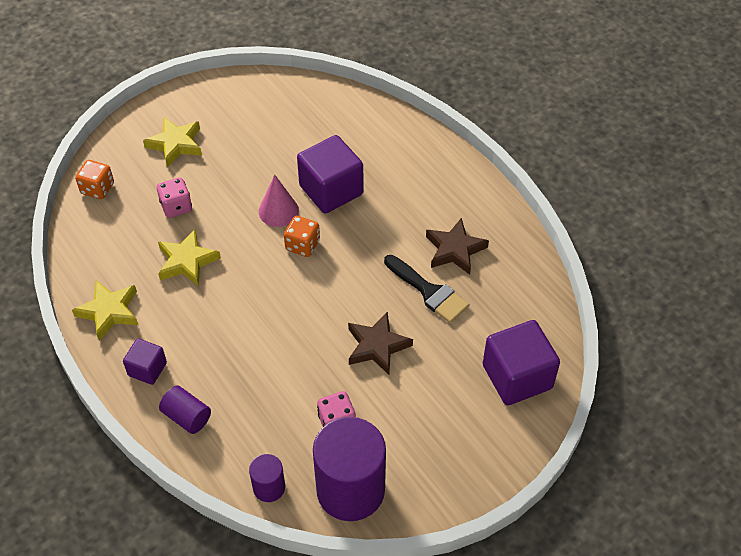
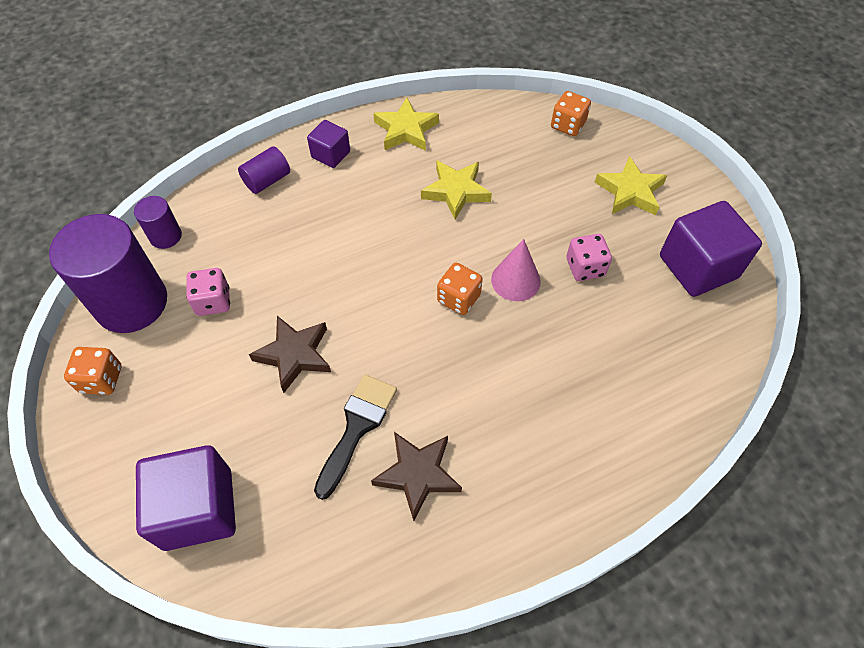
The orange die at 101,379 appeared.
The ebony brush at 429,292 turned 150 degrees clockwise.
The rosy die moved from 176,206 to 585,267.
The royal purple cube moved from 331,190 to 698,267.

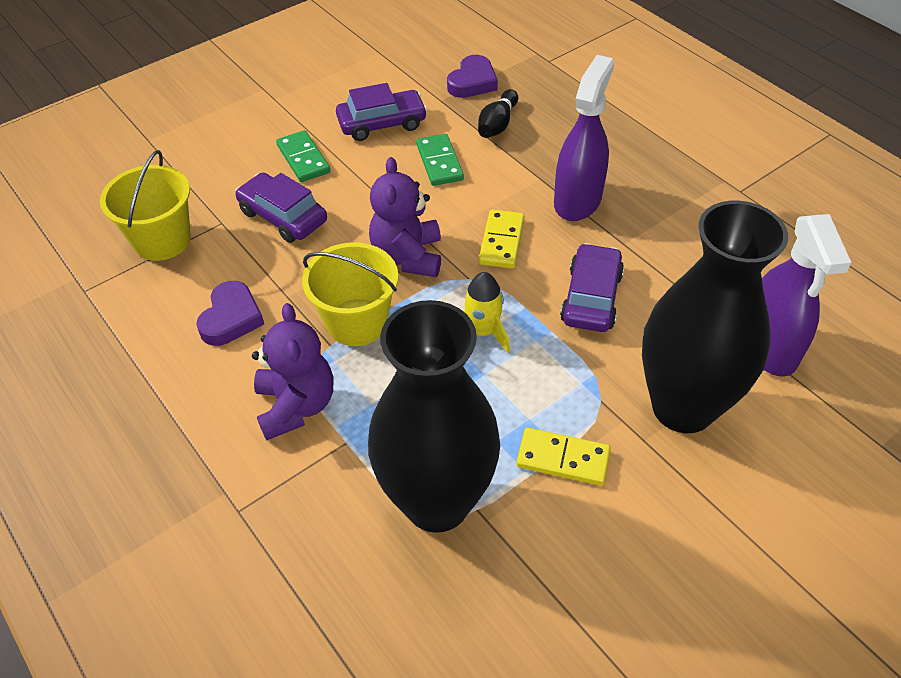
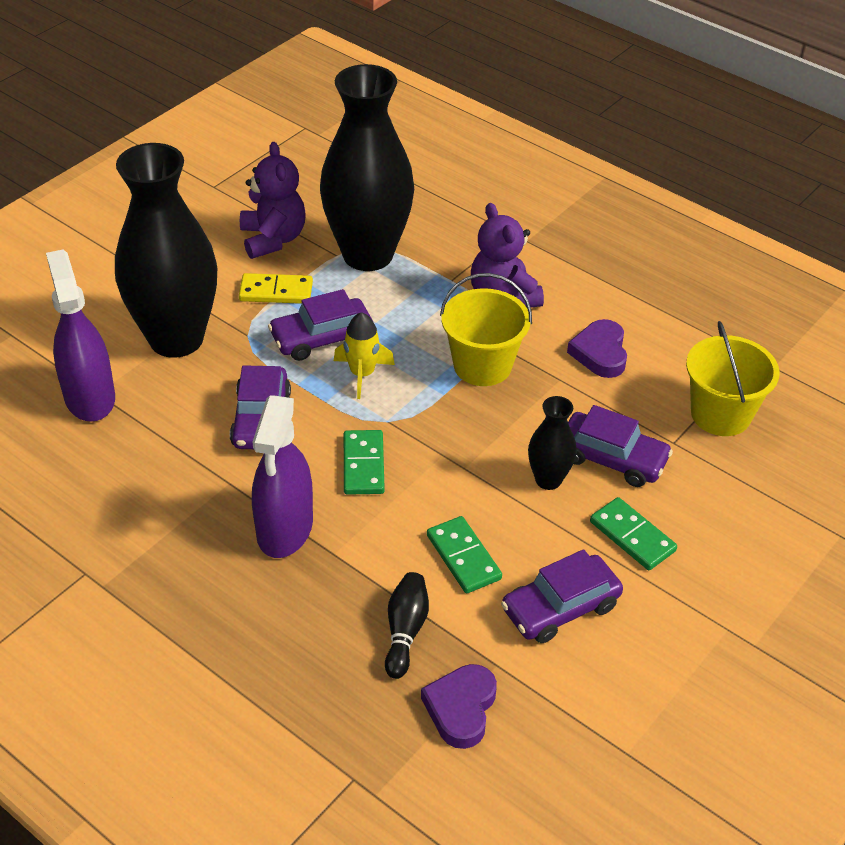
The royal purple teddy moved from 408,256 to 273,239.
The royal purple toy car at 322,338 appeared.
The yellow domino tile at 501,241 became the leaf-green domino tile at 363,465.
The ebony flower vase at 548,480 appeared.

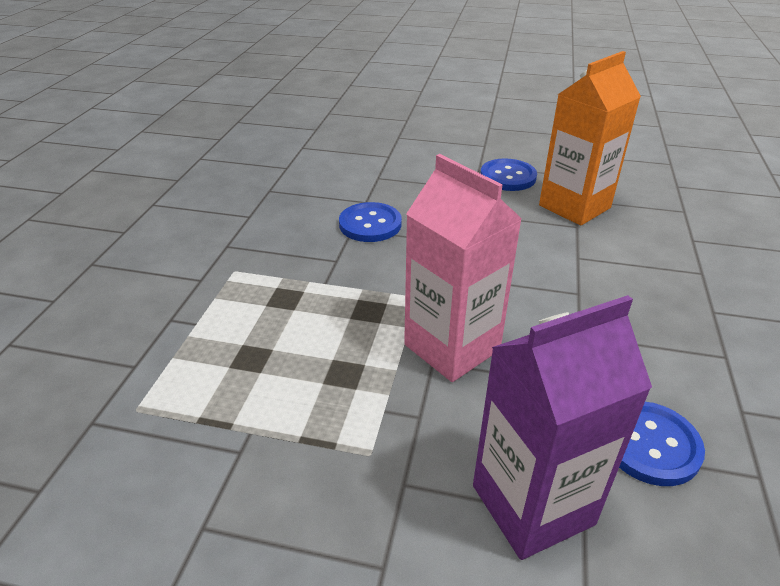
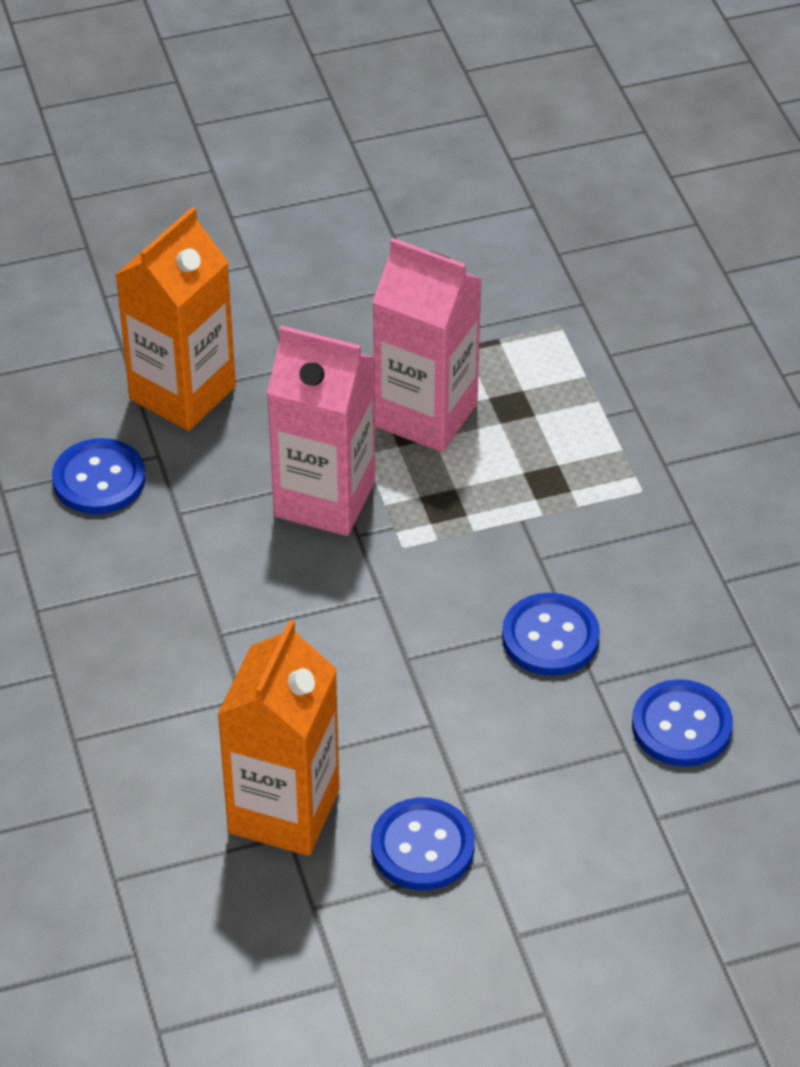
The royal purple juice carton at 532,504 became the orange juice carton at 182,393.
The rosy juice carton at 426,415 appeared.
The blue shirt button at 681,726 appeared.

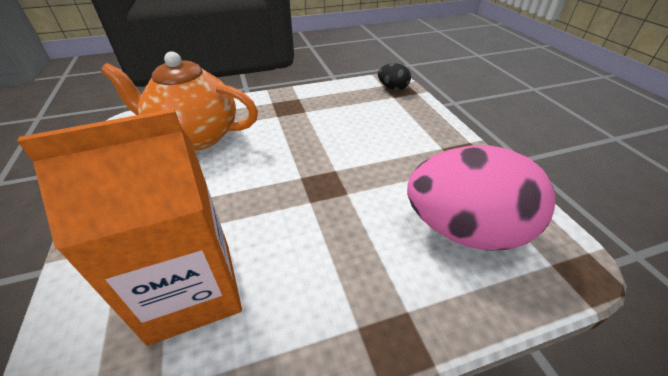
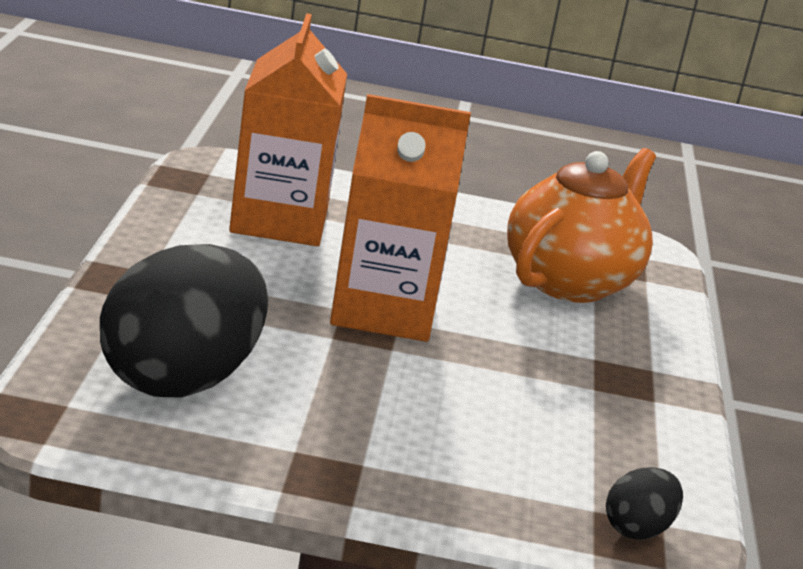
The rosy toy egg at 464,230 became the ebony toy egg at 180,379.
The orange juice carton at 383,310 appeared.

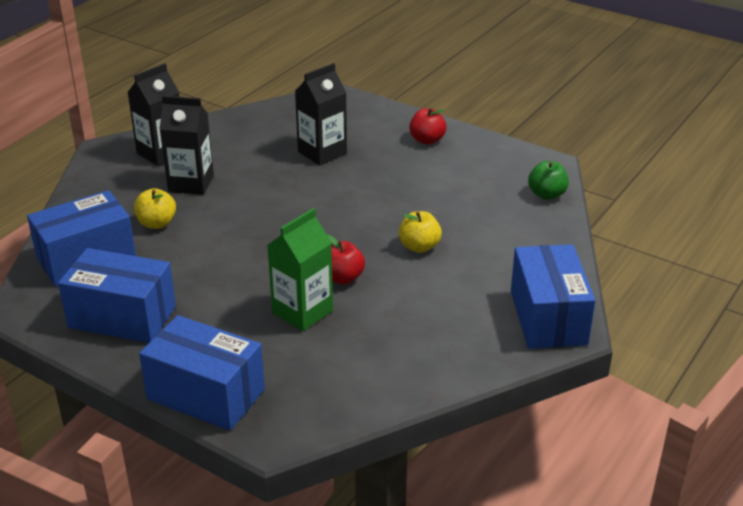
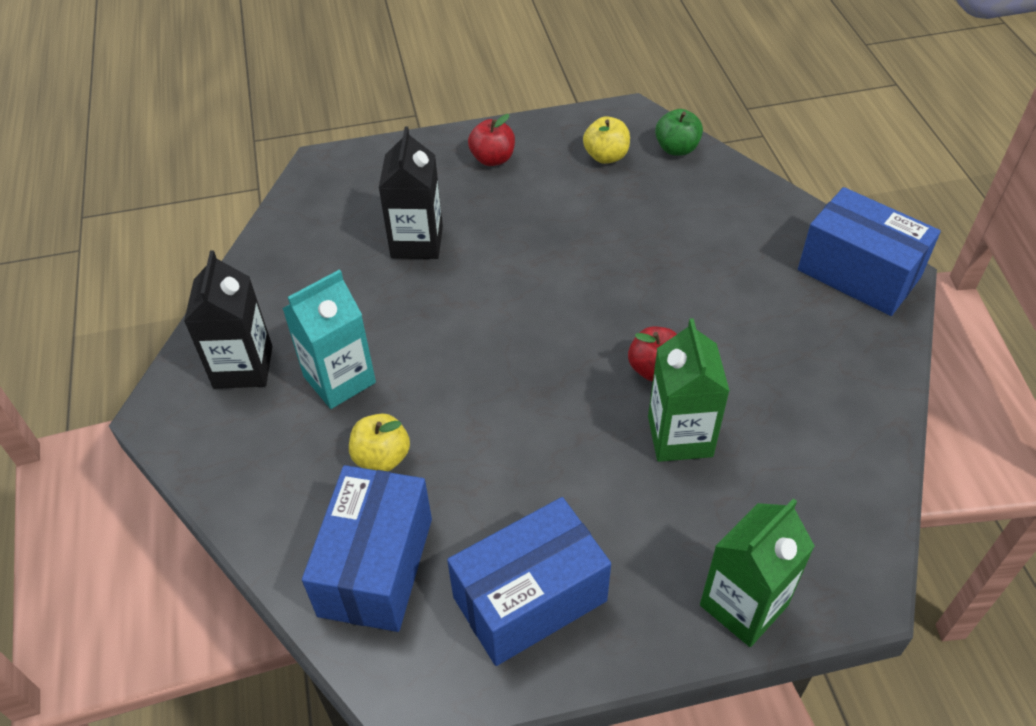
The ebony juice carton at 191,183 became the aqua juice carton at 339,379.
The yellow apple fruit moved from 419,247 to 606,156.
The blue parcel at 206,394 was replaced by the leaf-green juice carton at 743,605.

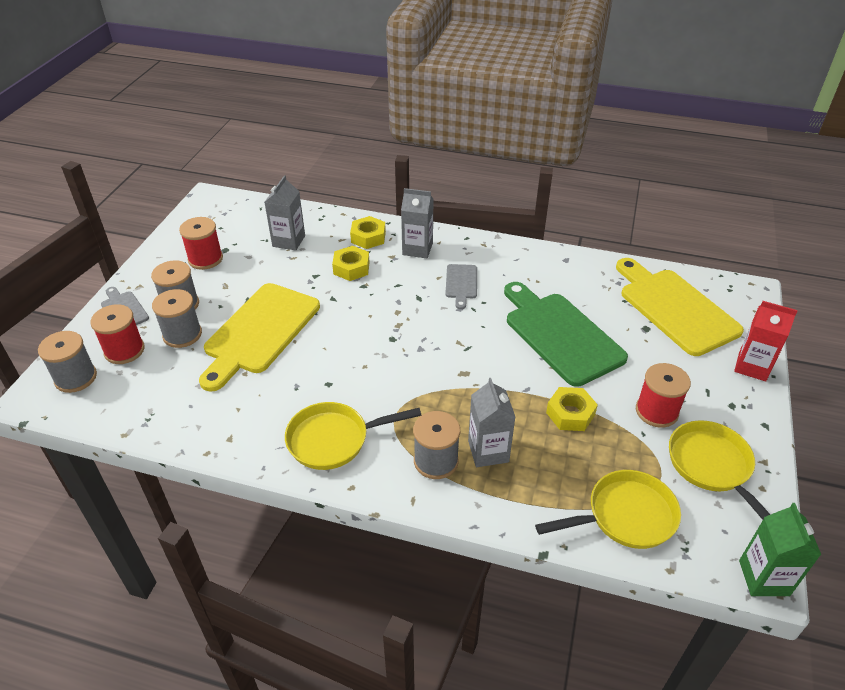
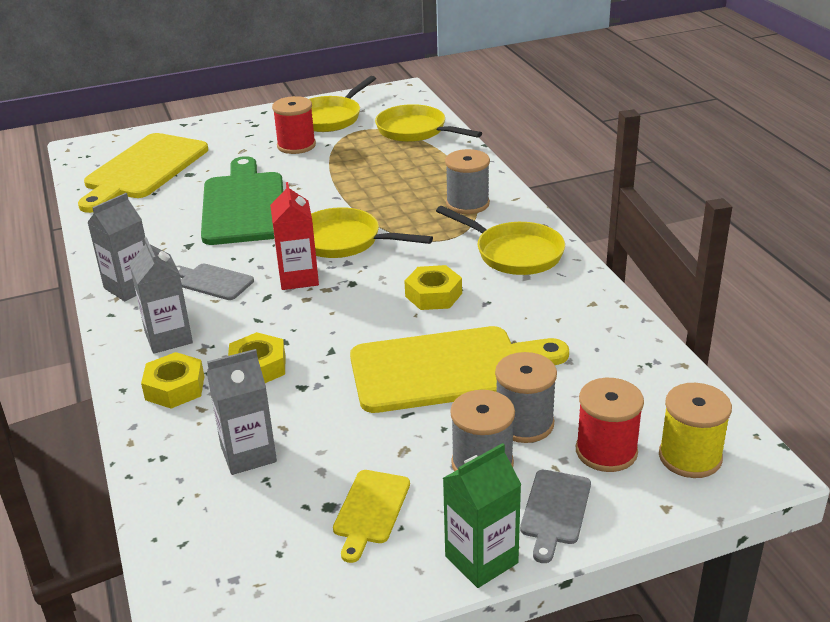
The gray juice carton moved from 488,451 to 129,287.
The gray bread board at 461,283 turned 120 degrees counterclockwise.
The leaf-green bread board at 560,335 turned 150 degrees clockwise.
The scarlet juice carton moved from 752,366 to 298,278.
The yellow skillet at 344,241 appeared.
The scarlet bobbin at 205,259 was replaced by the yellow bread board at 370,510.
The yellow nut moved from 570,414 to 433,295.
The leaf-green juice carton moved from 764,578 to 481,559.
The gray bobbin at 75,378 became the yellow bobbin at 690,457.

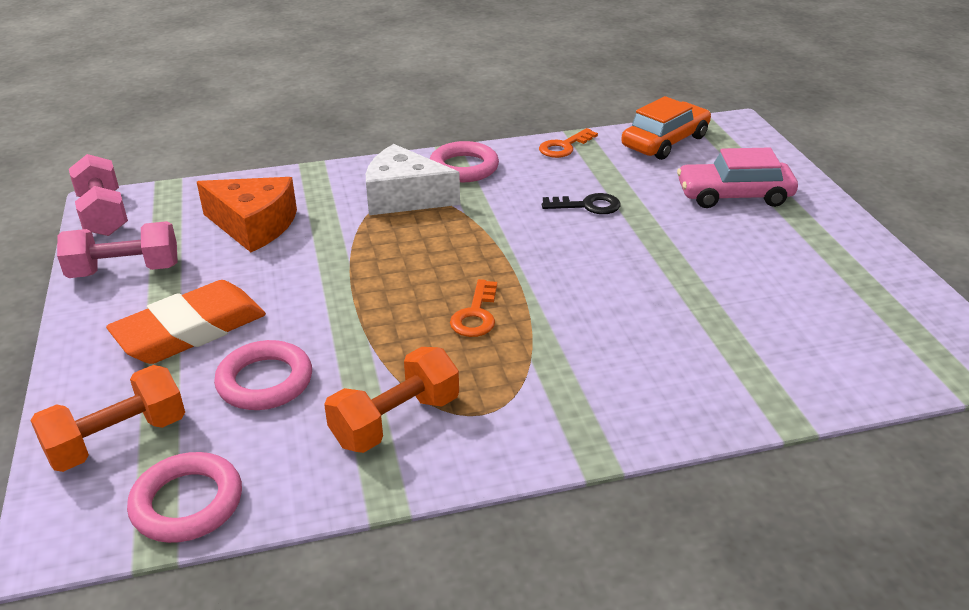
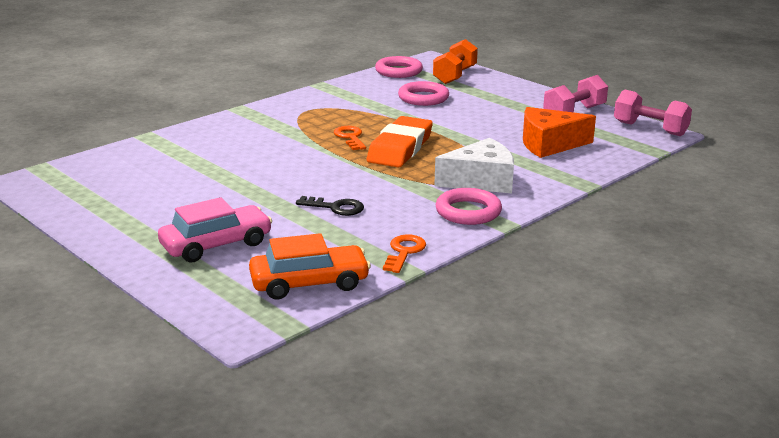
The orange toy car at 665,142 turned 120 degrees counterclockwise.
The ebony latchkey at 588,206 turned 135 degrees counterclockwise.
The orange pencil eraser moved from 190,330 to 400,148.
The orange free weight at 395,421 disappeared.

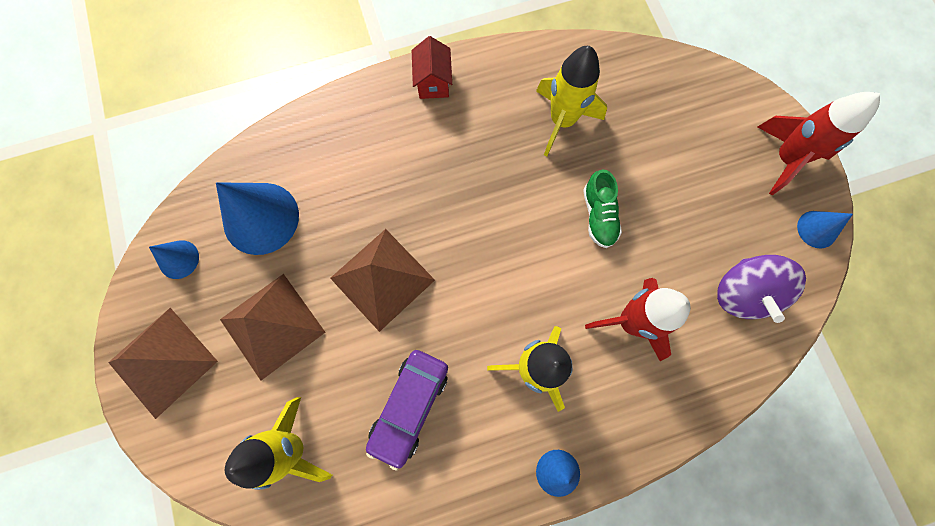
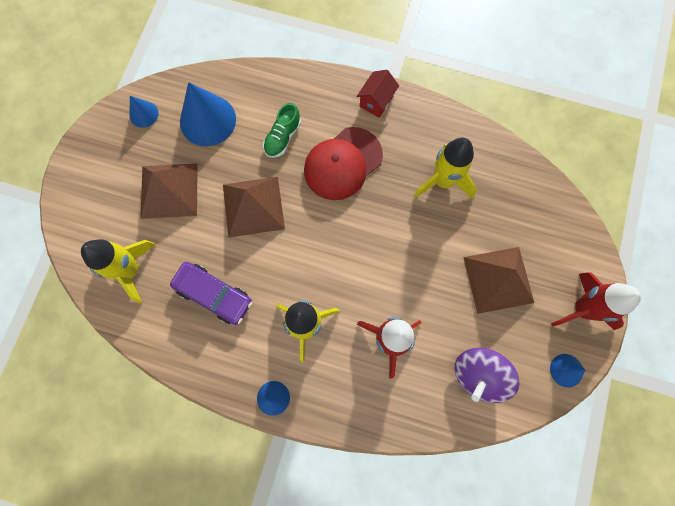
The royal purple toy car at 409,406 turned 120 degrees counterclockwise.
The leaf-green shoe moved from 598,215 to 282,137.
The scarlet peaked cap at 343,163 appeared.
The brown pyramid shape moved from 163,362 to 498,280.

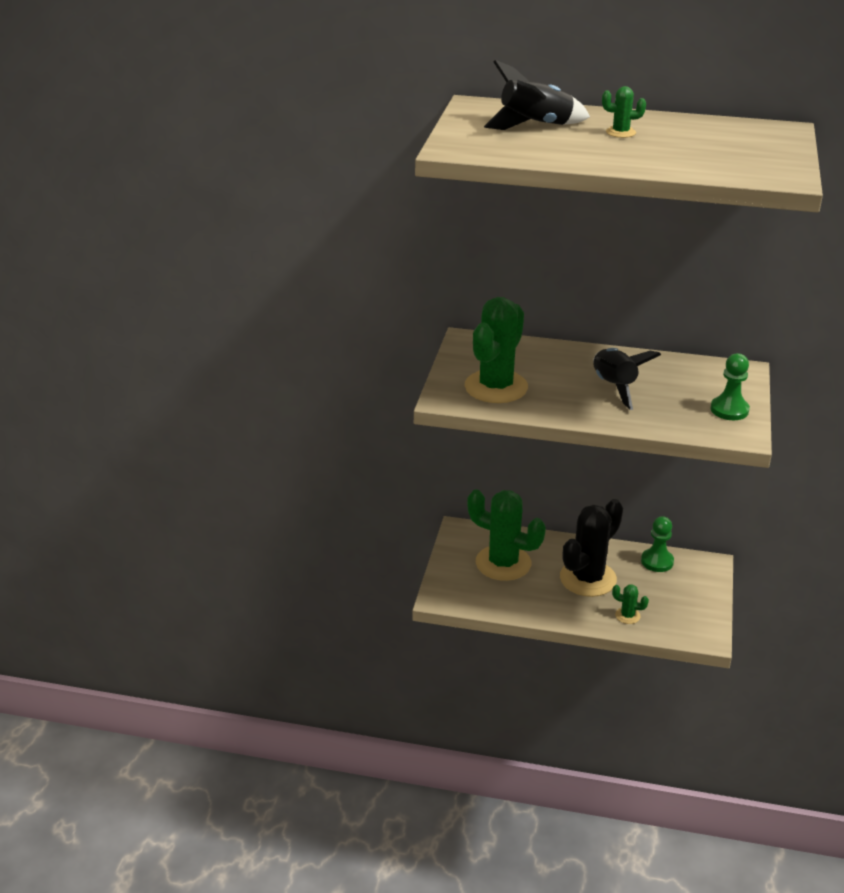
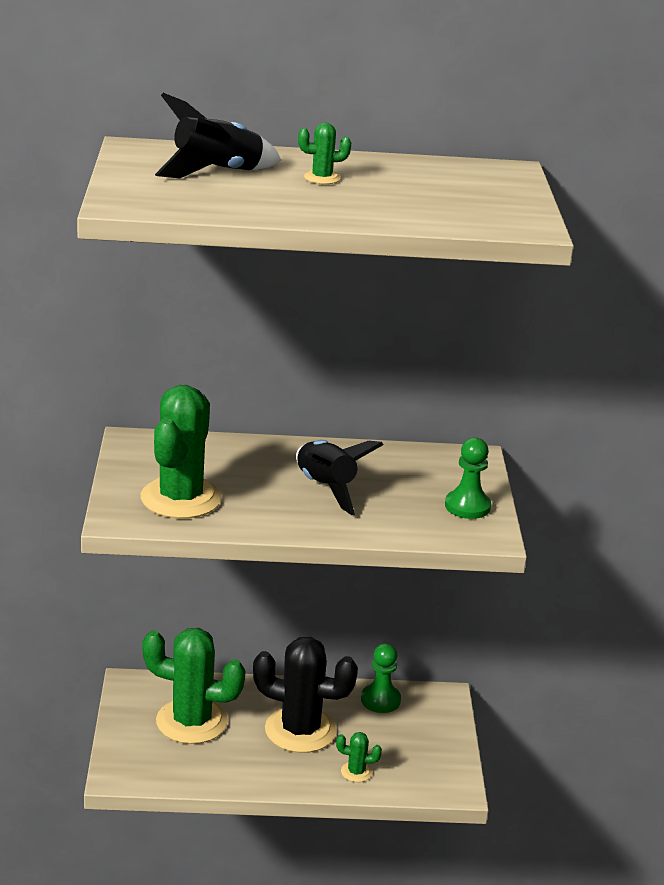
The ebony saguaro cactus at 588,578 turned 75 degrees clockwise.

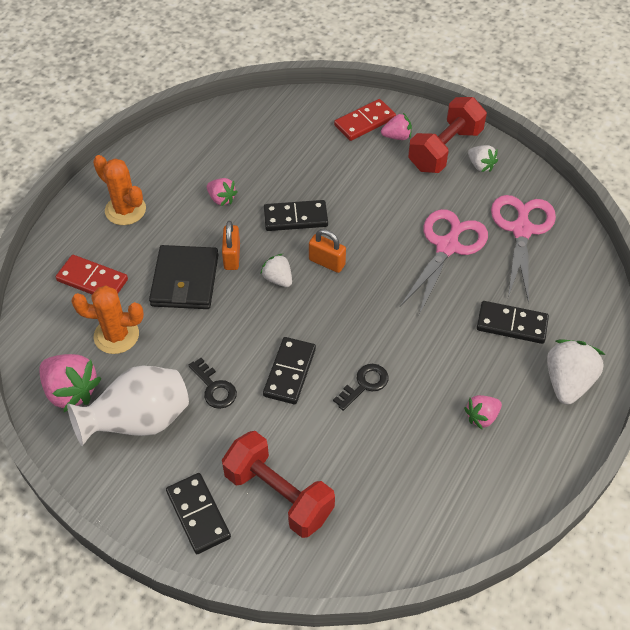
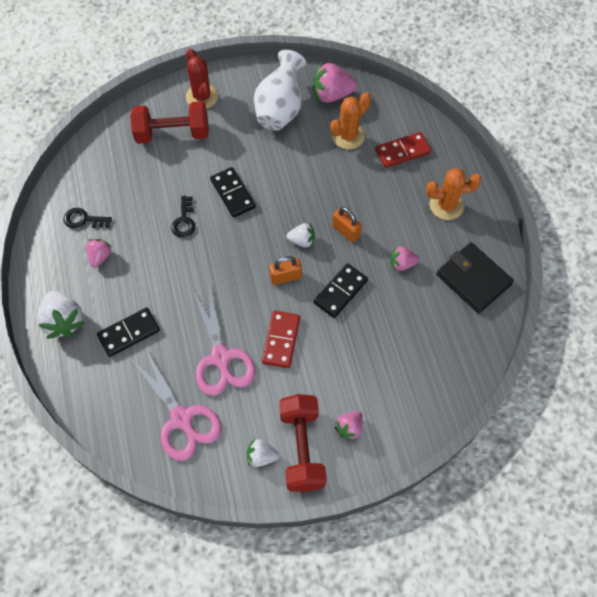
The ebony latchkey moved from 214,387 to 84,220.
The ebony domino tile at 198,514 was replaced by the scarlet saguaro cactus at 202,97.
The scarlet domino tile moved from 365,122 to 281,340.
The ebony billfold moved from 185,280 to 473,279.

